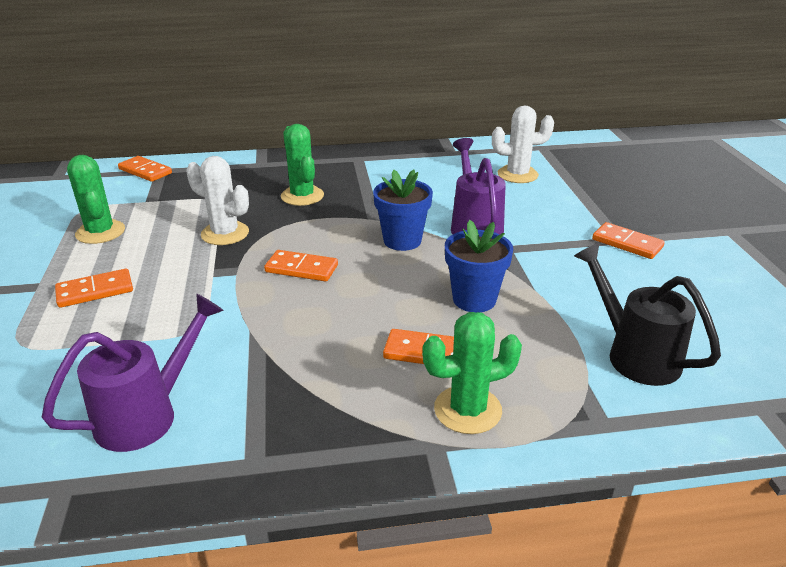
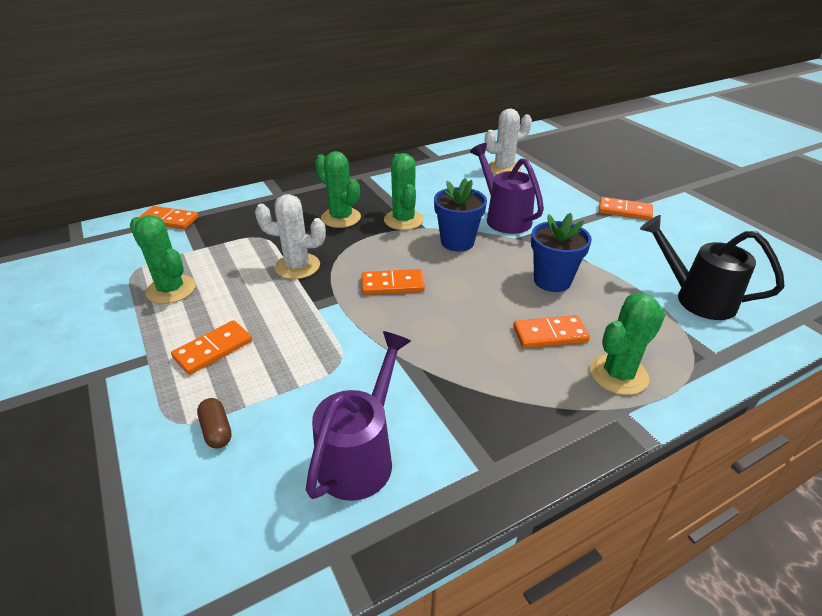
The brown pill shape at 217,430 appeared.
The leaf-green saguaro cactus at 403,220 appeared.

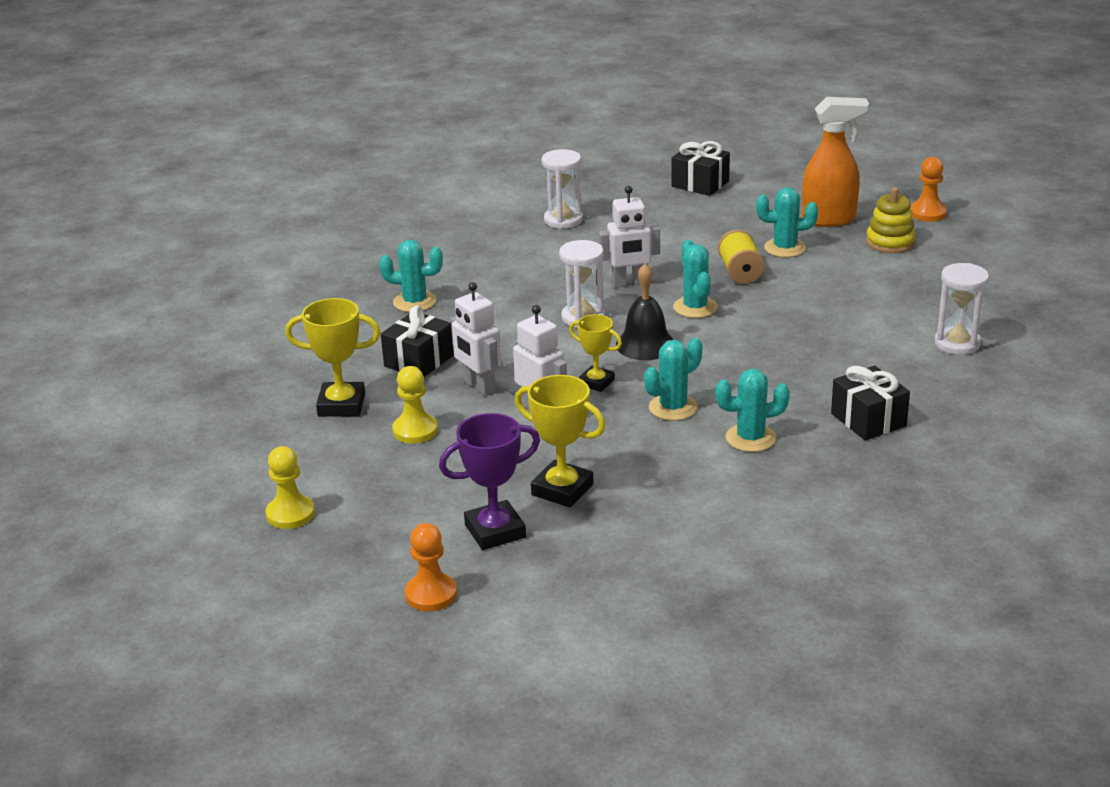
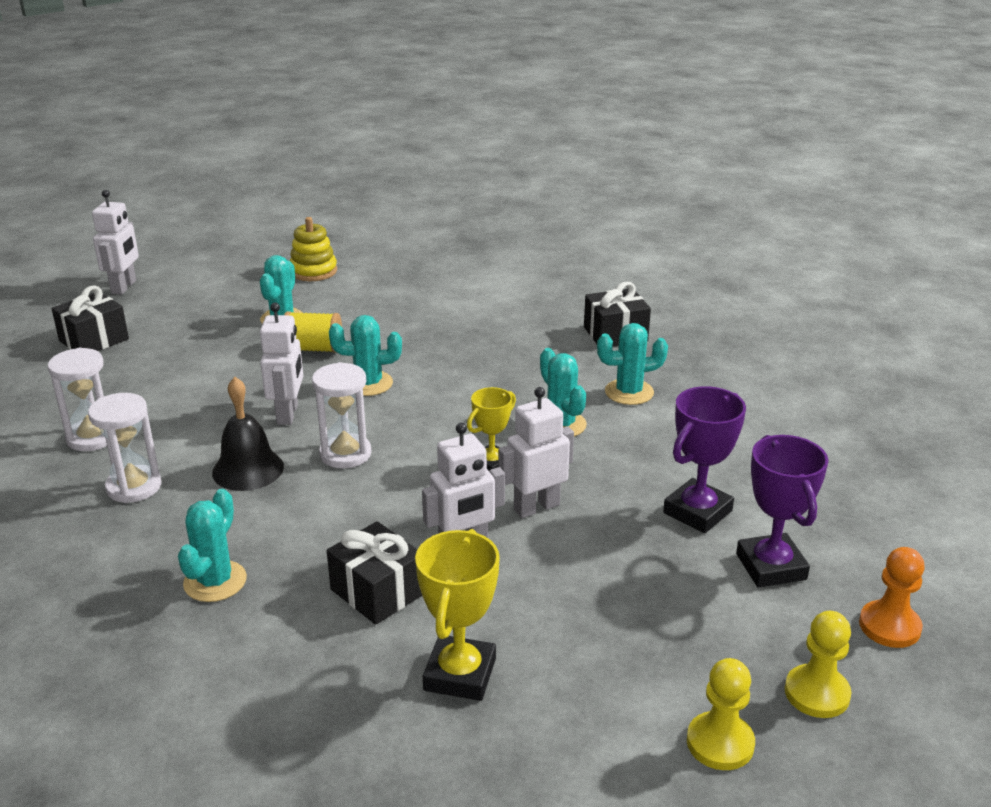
The white hourglass moved from 957,343 to 134,487.
The white robot figure at 124,287 appeared.
The ebony bell moved from 645,344 to 248,469.
The aqua saguaro cactus at 750,438 turned 75 degrees clockwise.
The yellow prize cup at 562,490 became the royal purple prize cup at 697,512.
The yellow pawn moved from 415,430 to 817,693.
The orange sprayer at 829,219 disappeared.
The orange pawn at 927,213 disappeared.

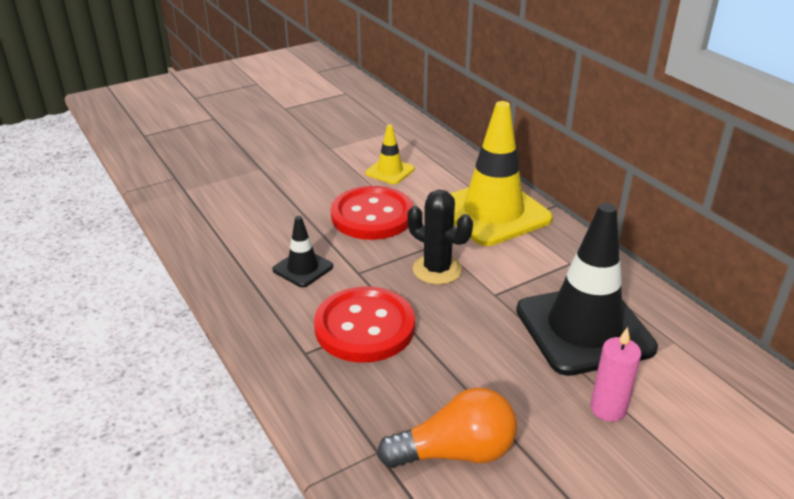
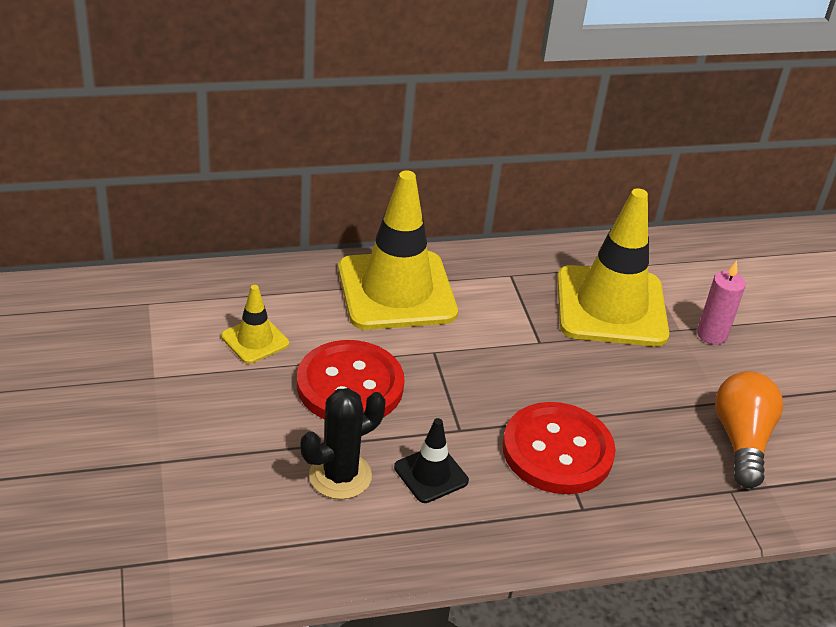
The ebony saguaro cactus moved from 437,270 to 340,476.
The ebony road cone at 584,329 became the yellow road cone at 611,307.

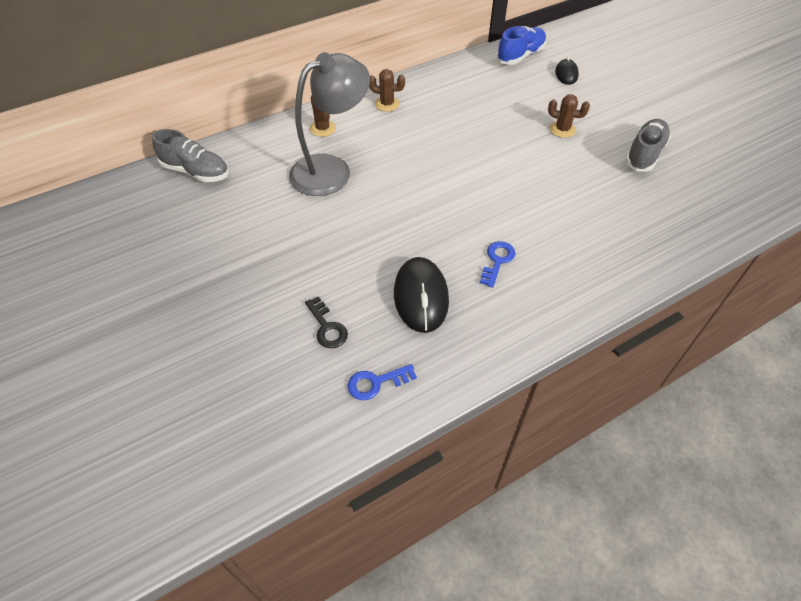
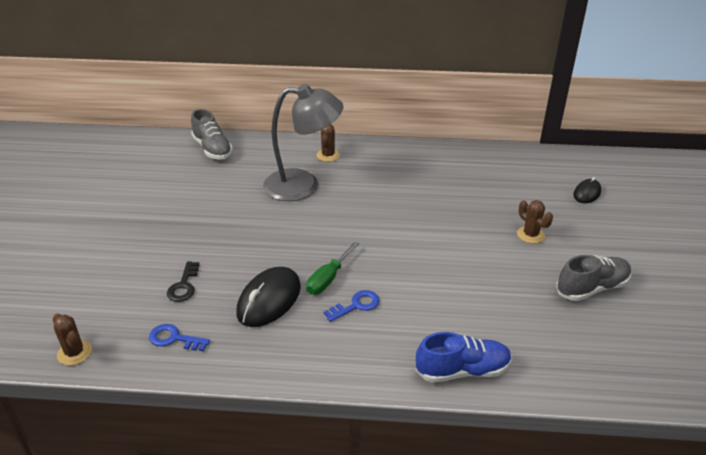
The brown saguaro cactus moved from 387,104 to 75,352.
The leaf-green flat screwdriver at 328,278 appeared.
The blue shoe moved from 520,56 to 462,370.

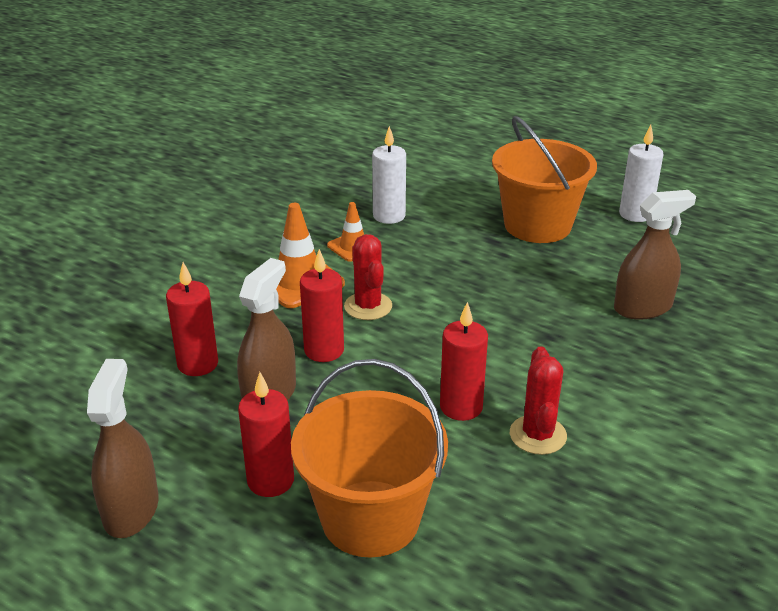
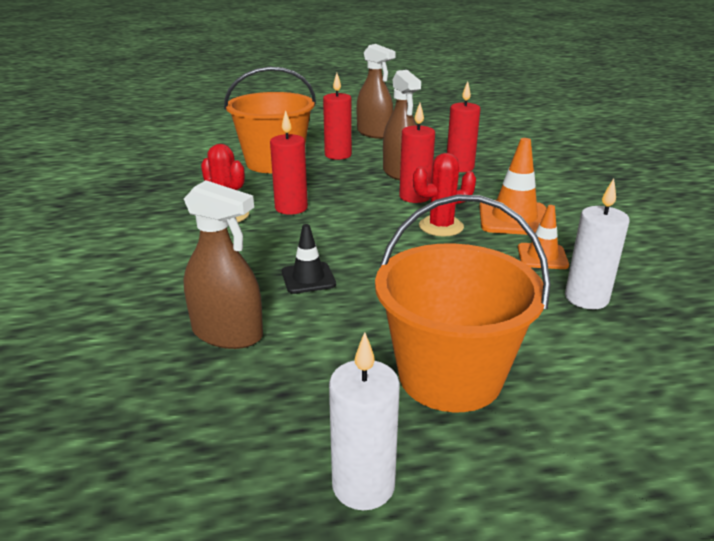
The brown sprayer at 642,307 turned 90 degrees counterclockwise.
The ebony road cone at 308,278 appeared.
The scarlet saguaro cactus at 368,306 turned 45 degrees counterclockwise.

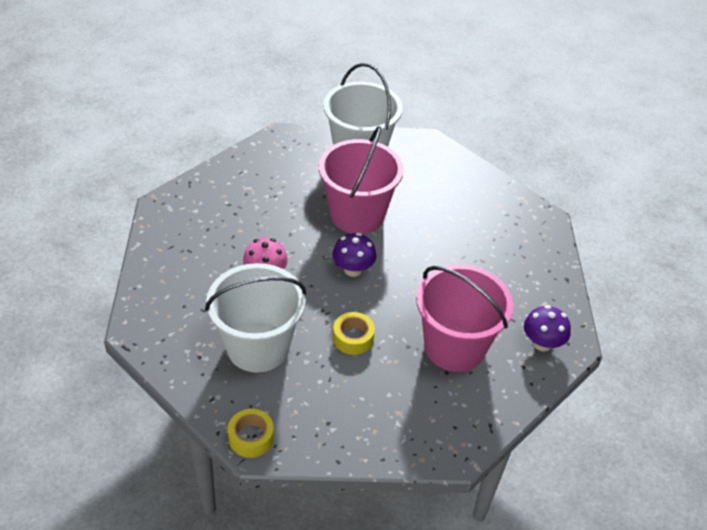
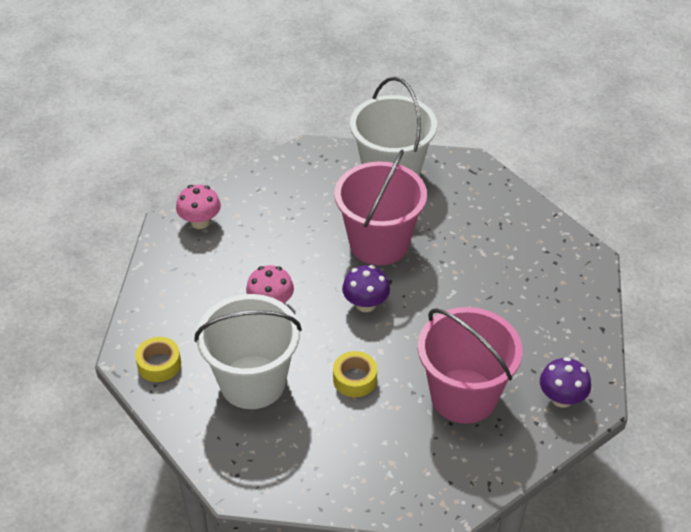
The yellow roll of tape moved from 251,437 to 159,364.
The rosy mushroom at 200,222 appeared.

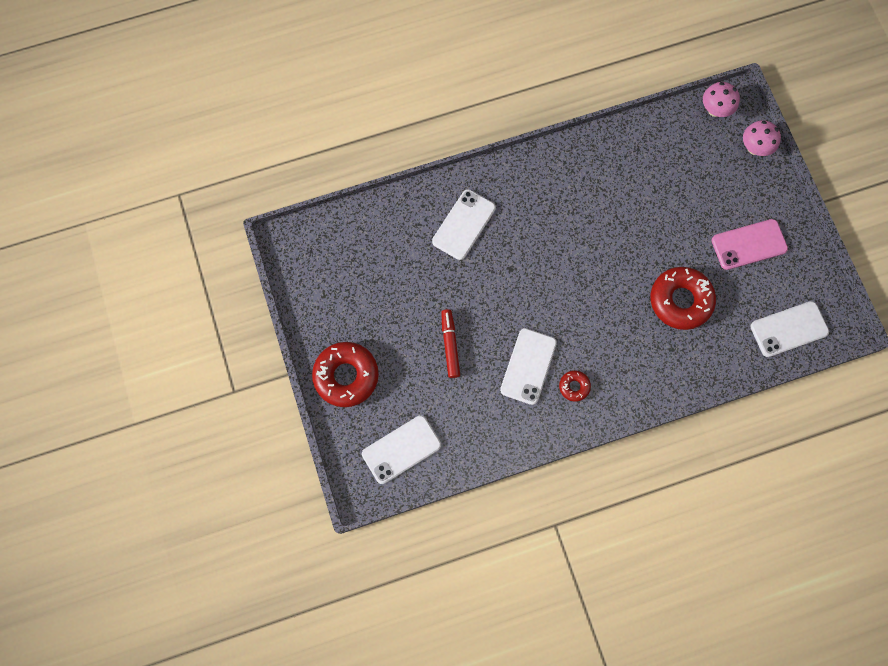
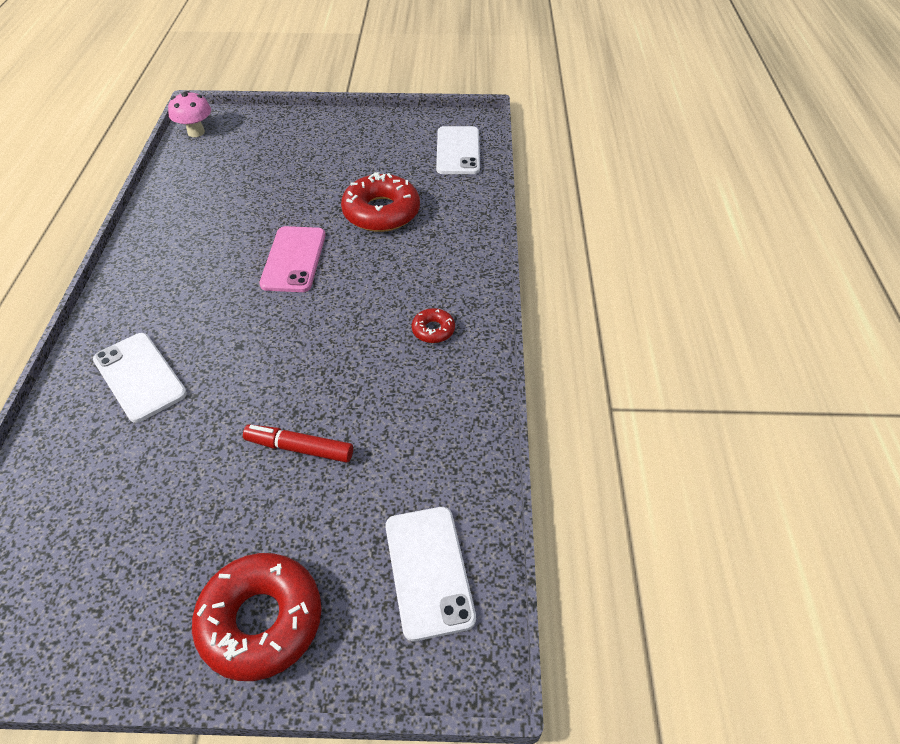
The rosy phone moved from 749,245 to 294,259.
The white phone at 528,366 disappeared.
The rosy mushroom at 754,148 disappeared.

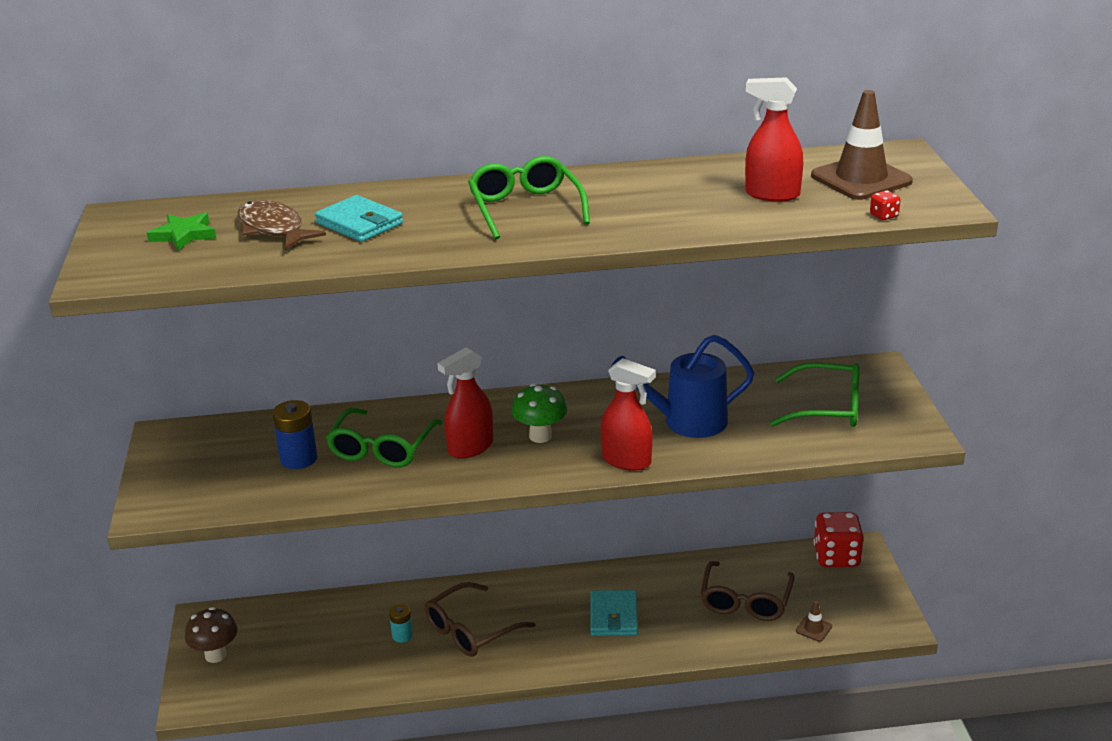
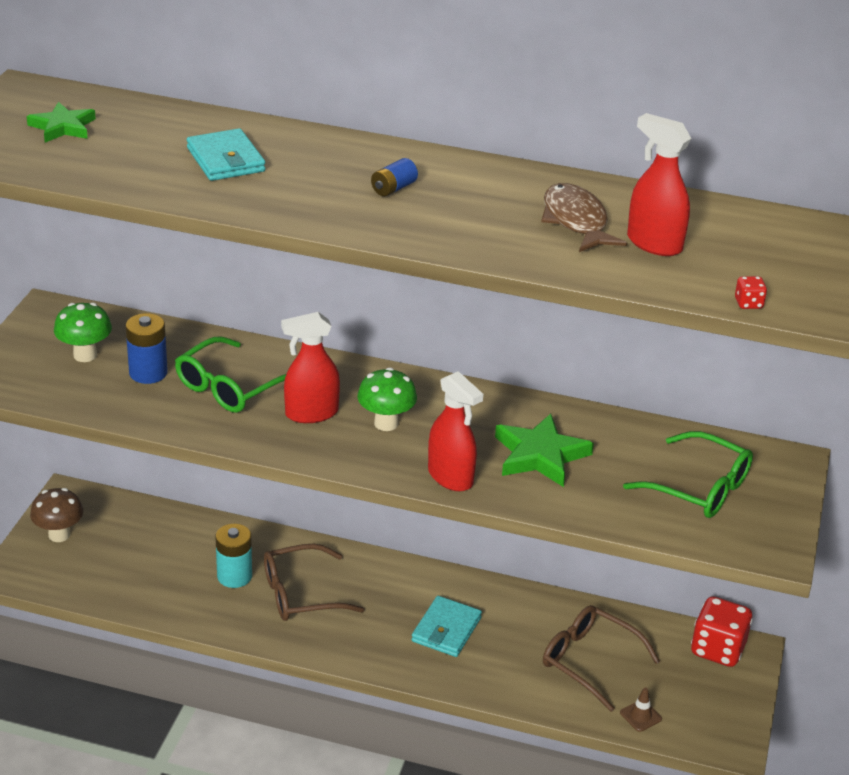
The leaf-green mushroom at 85,355 appeared.
The aqua AA battery at 402,635 changed to 1.64 times the size.
The leaf-green spectacles at 525,208 was replaced by the blue AA battery at 393,188.
The blue sprinkling can at 685,422 was replaced by the leaf-green star shape at 540,455.
The brown fish moved from 273,229 to 576,221.
The brown spectacles at 745,601 turned 90 degrees clockwise.
The brown road cone at 861,179 disappeared.

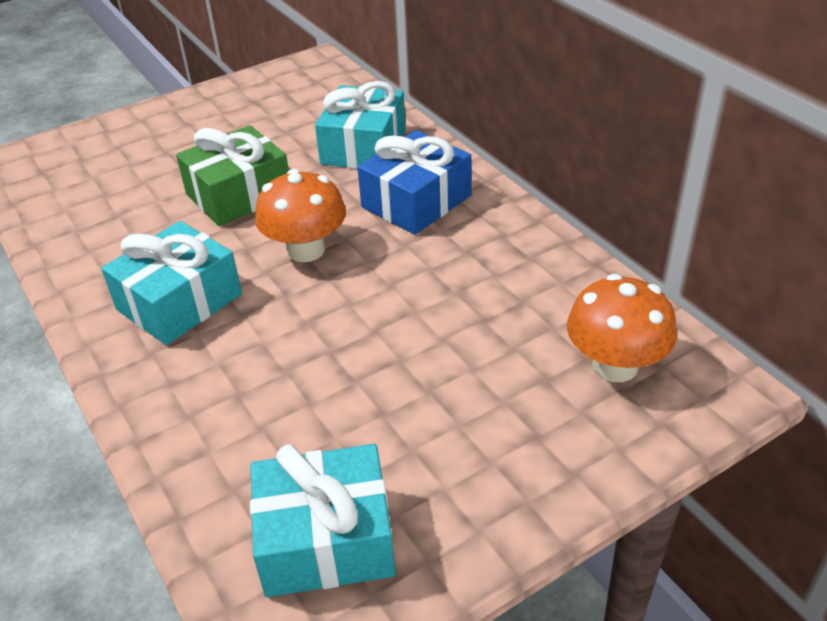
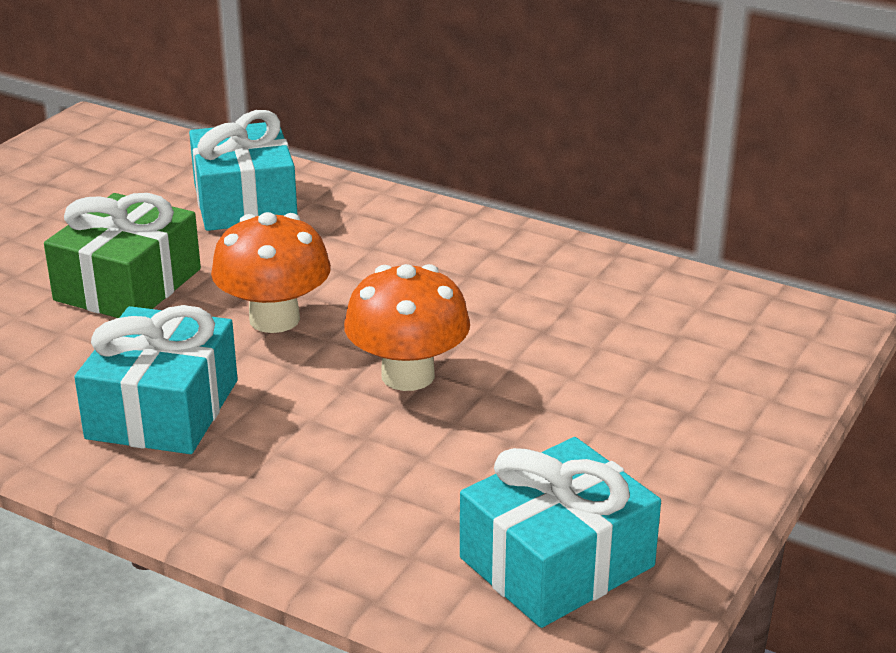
The orange mushroom moved from 615,365 to 408,375.
The blue gift at 416,201 disappeared.

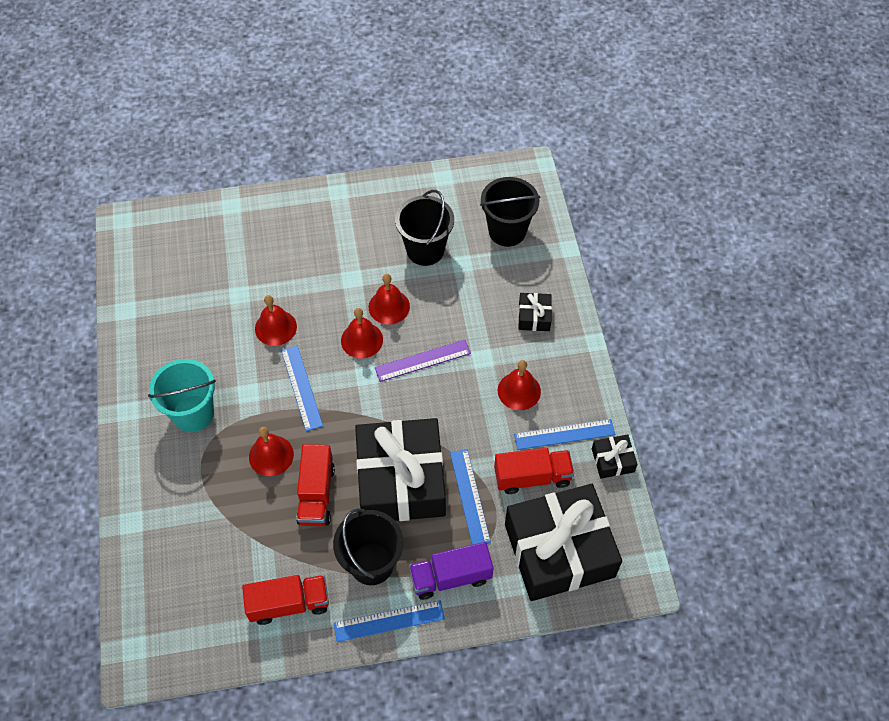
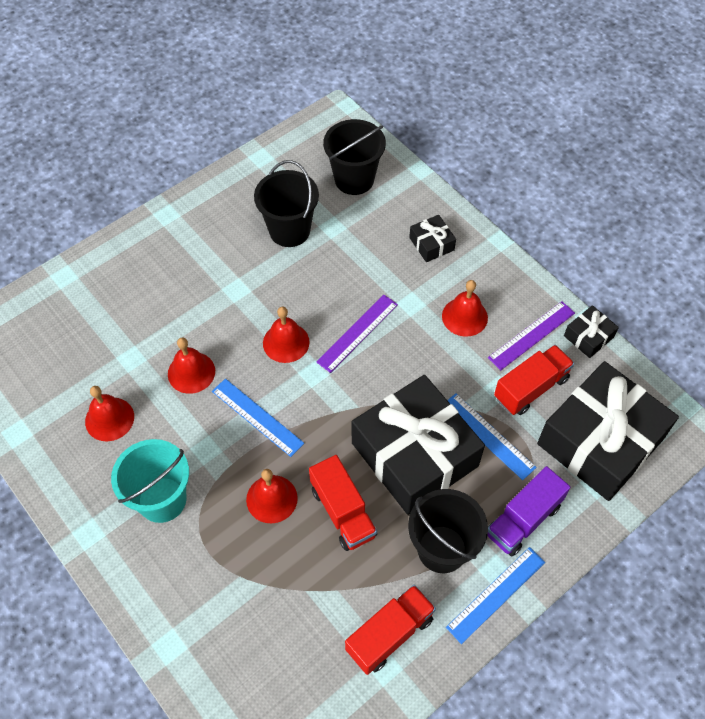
The scarlet bell moved from 389,306 to 109,419.
The blue straightedge at 564,434 became the royal purple straightedge at 531,335.

